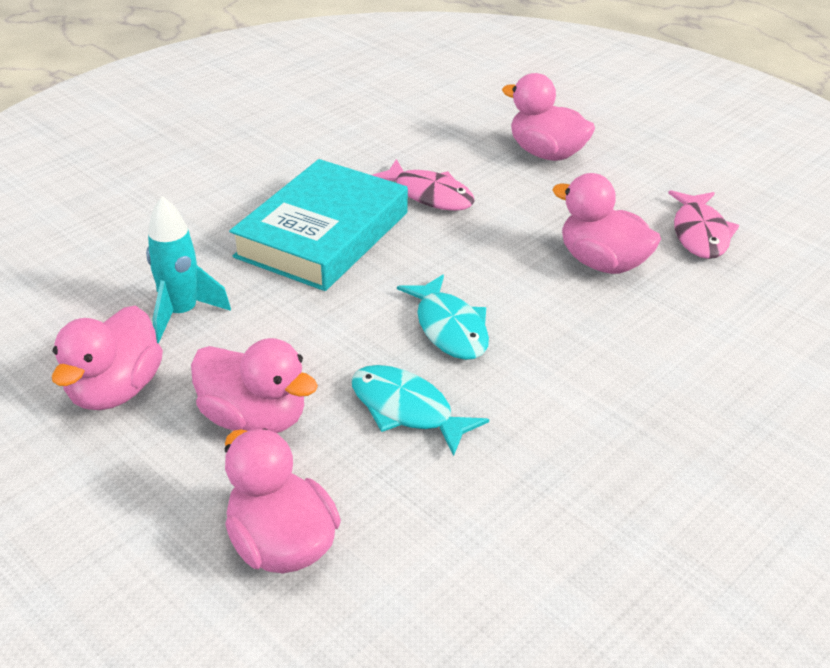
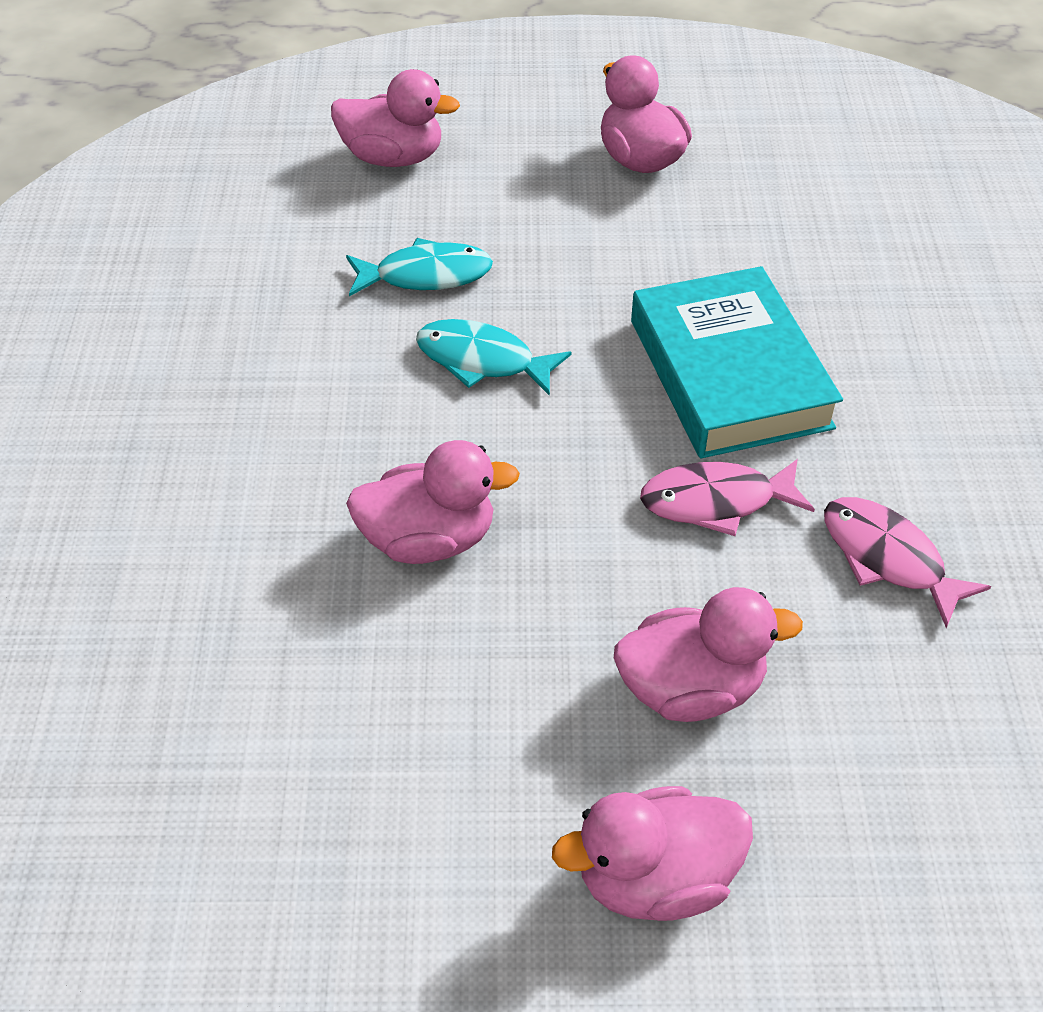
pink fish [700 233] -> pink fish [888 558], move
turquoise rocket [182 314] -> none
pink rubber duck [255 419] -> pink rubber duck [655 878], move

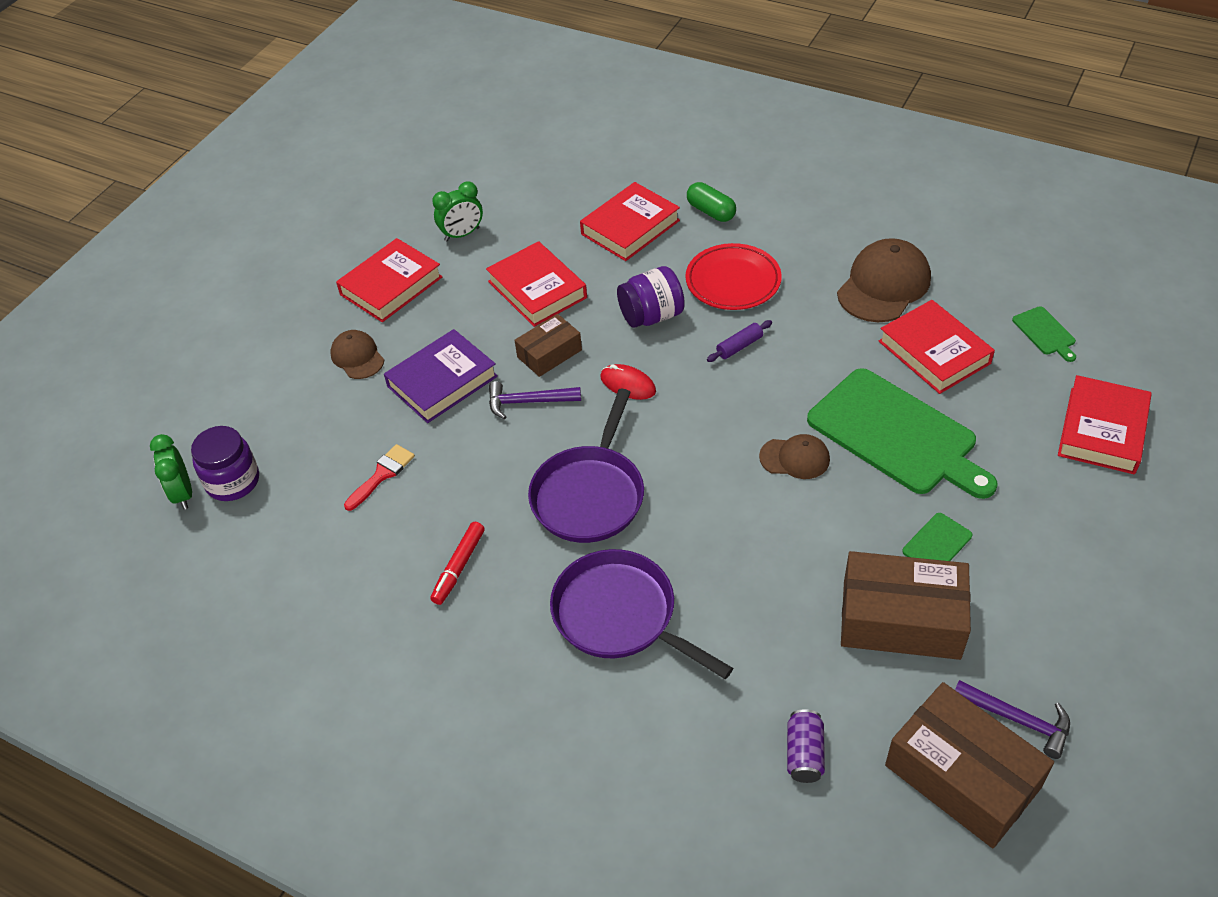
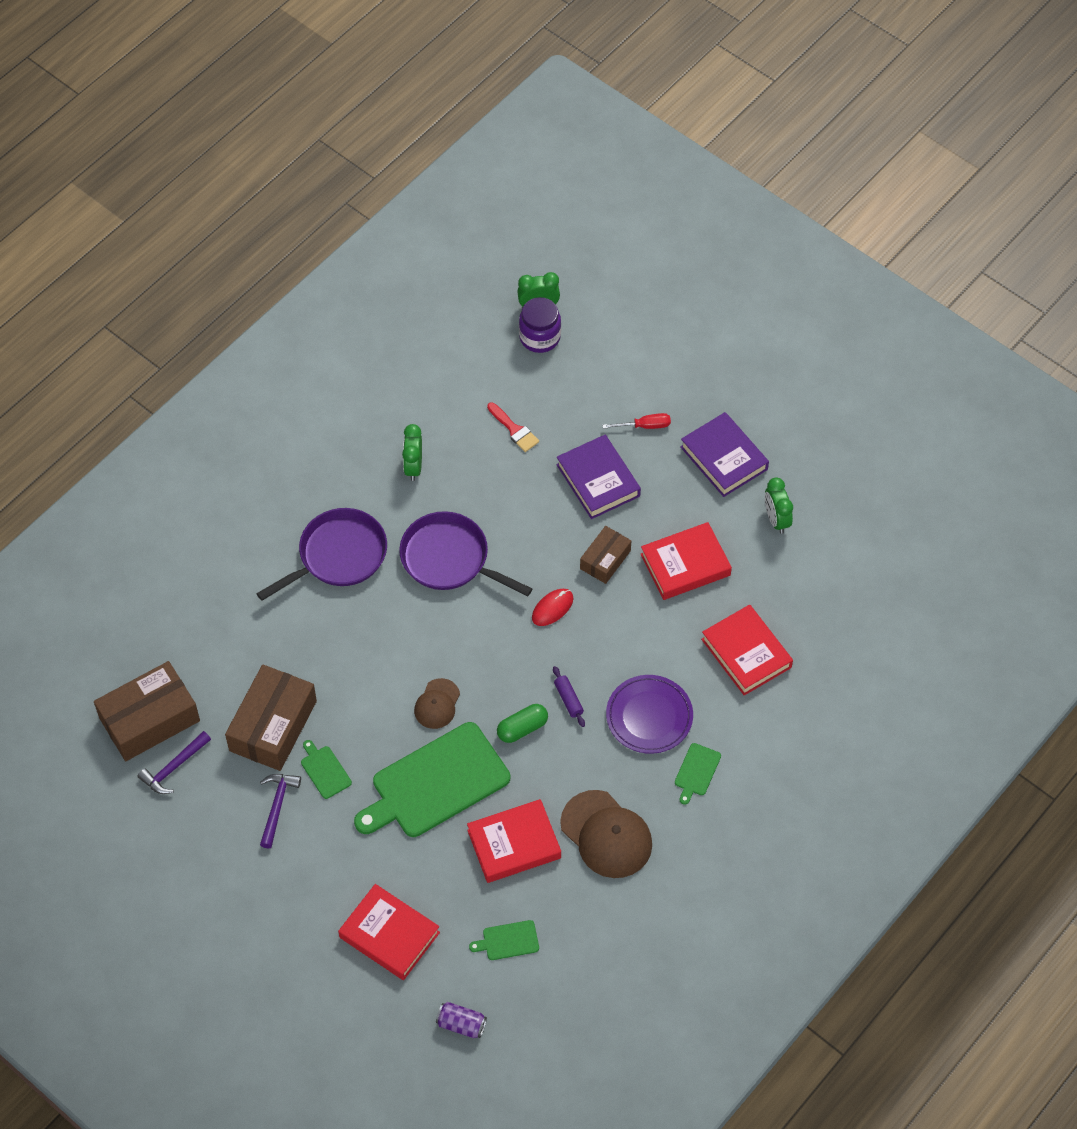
leaf-green pill shape [711 211] -> leaf-green pill shape [522 728], move
scarlet hardback [391 286] -> violet hardback [724 458]
scarlet plate [733 281] -> violet plate [649 716]
violet jam jar [651 316] -> none
brown package [549 353] -> brown package [605 560], 60 degrees clockwise
brown cap [357 357] -> scarlet flat screwdriver [645 426]
violet carpenter's hammer [528 402] -> violet carpenter's hammer [277 806], move
scarlet felt pen [459 566] -> leaf-green bedside clock [413 467]
violet can [804 754] -> violet can [461 1024], move
none -> leaf-green chopping board [696 771]

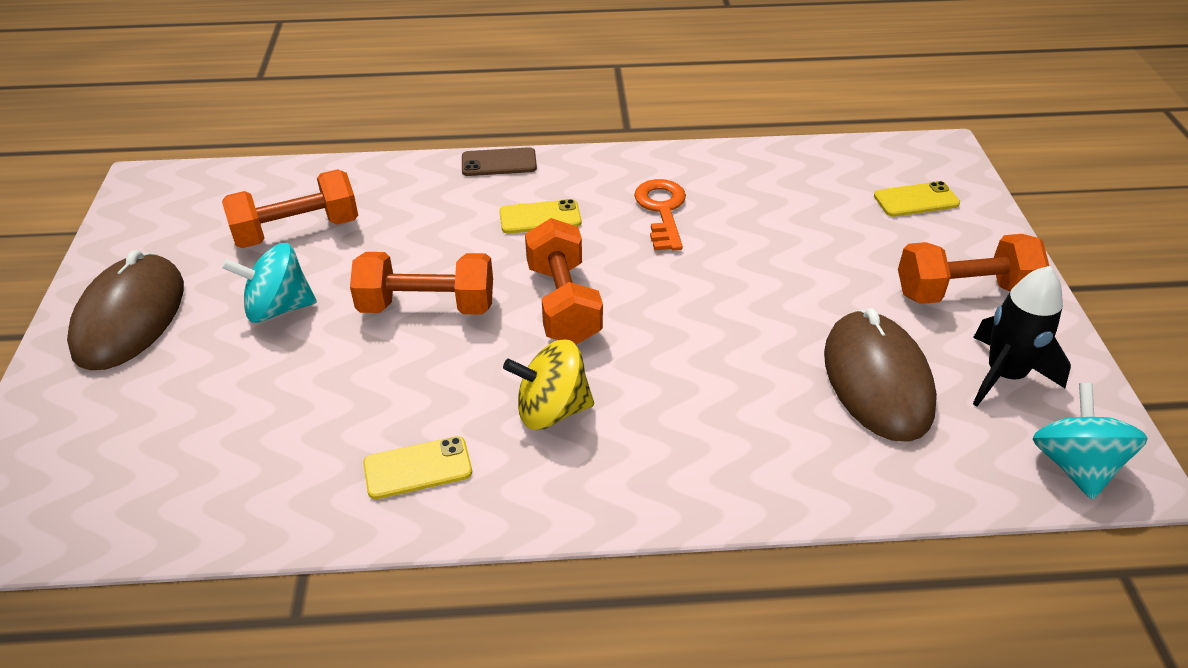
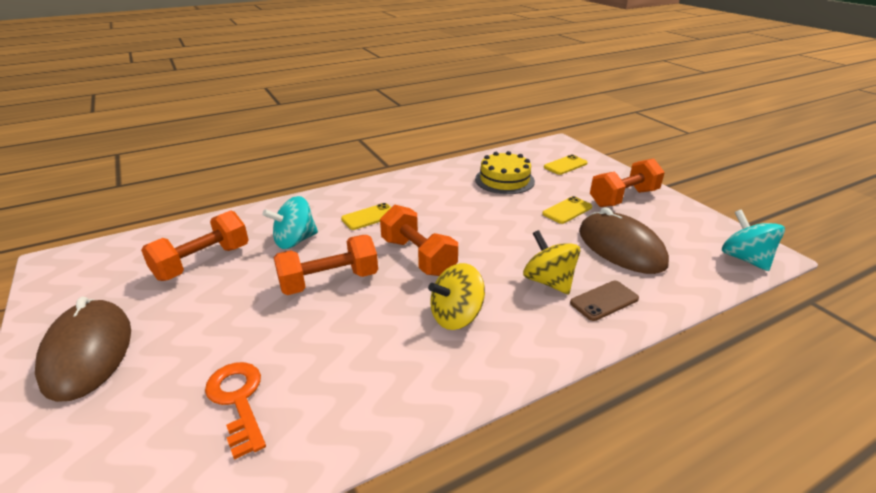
brown mobile phone [499 163] -> brown mobile phone [604 301], move
orange door key [662 210] -> orange door key [238 400], move
turquoise spinning top [278 308] -> turquoise spinning top [295 241], move
jet-black rocket [1004 375] -> none
golden mobile phone [417 468] -> golden mobile phone [567 210], move
none -> golden layer cake [504 180]
none -> golden spinning top [548 281]

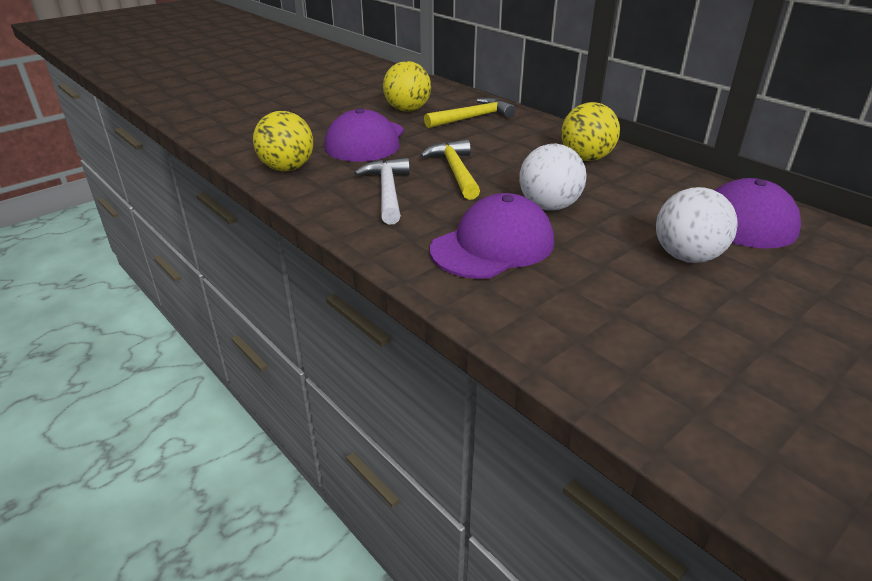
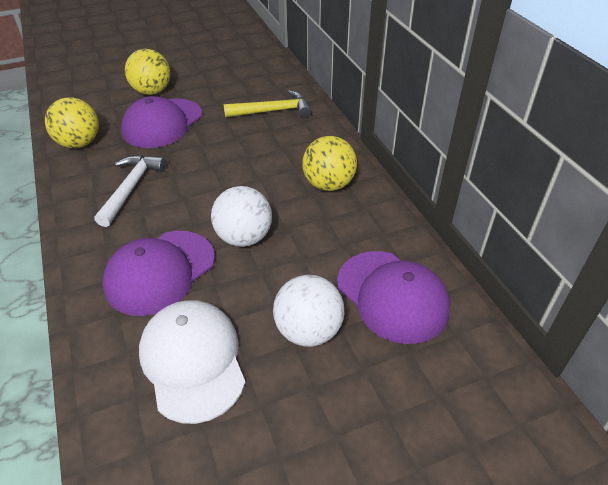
golden play ball [407 110] -> golden play ball [152 91], move
golden carpenter's hammer [455 171] -> none
violet cap [493 246] -> violet cap [160 272], 150 degrees clockwise
none -> snow-white cap [193 361]

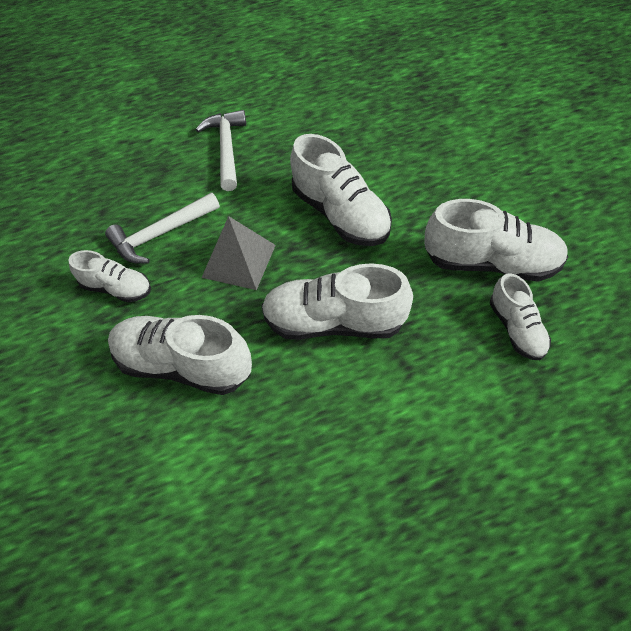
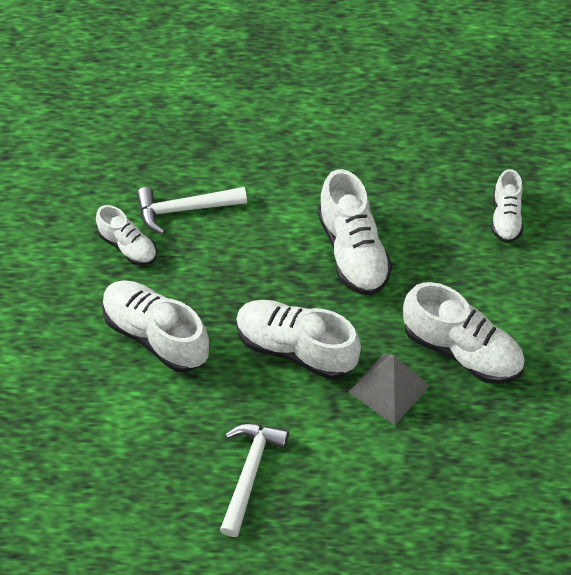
snow-white carpenter's hammer [226 149] -> snow-white carpenter's hammer [249 473], move
ash-grey pyramid shape [239 261] -> ash-grey pyramid shape [389 388], move
snow-white sneaker [516 329] -> snow-white sneaker [505 217], move

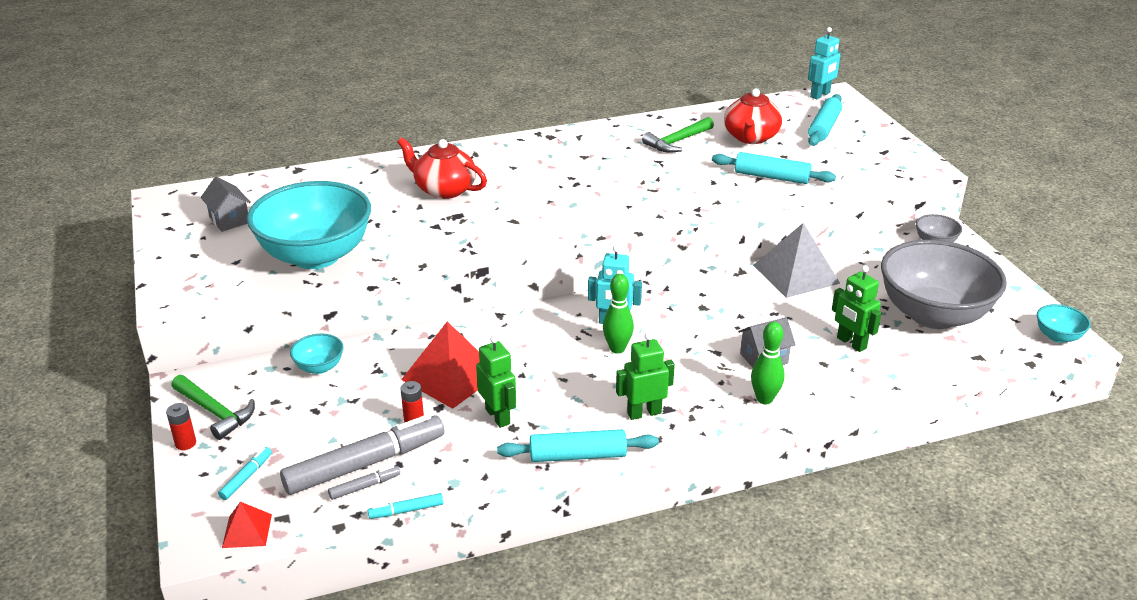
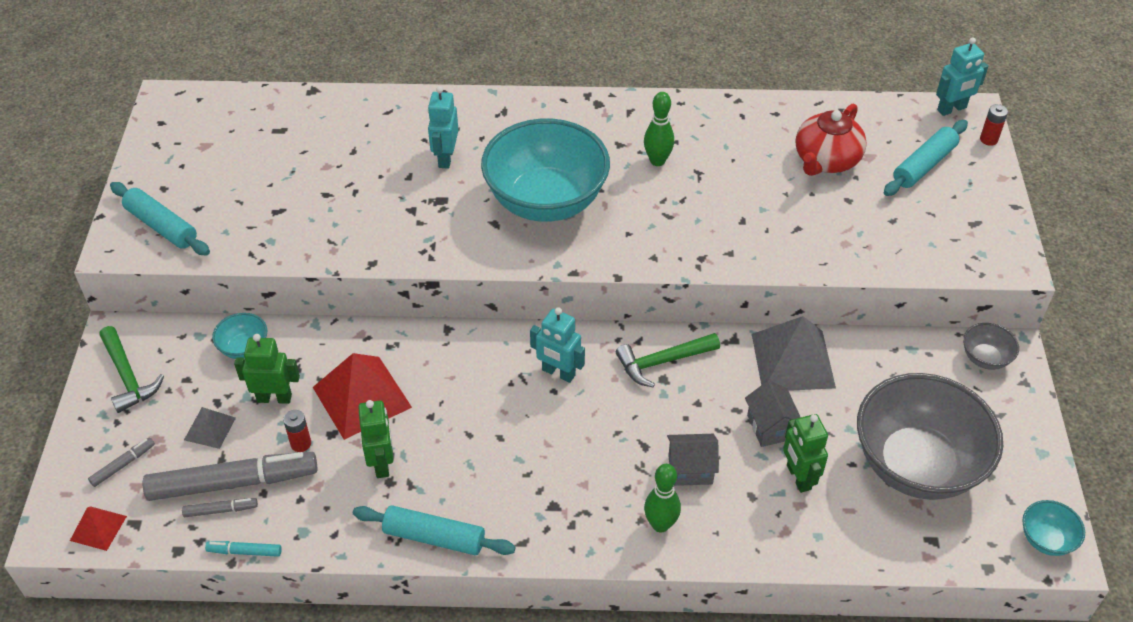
leaf-green carpenter's hammer [677 141] -> leaf-green carpenter's hammer [662 362], move
scarlet tea pot [444 189] -> turquoise robot [445 158]
turquoise pastry roller [771 177] -> turquoise pastry roller [162 226], move
ash-grey toy house [229 220] -> ash-grey toy house [770 427], move
turquoise bowl [316 256] -> turquoise bowl [546 201], move
leaf-green tenpin [617 349] -> leaf-green tenpin [657 161], move
leaf-green robot [644 413] -> leaf-green robot [274 398], move
scarlet AA battery [185 443] -> scarlet AA battery [988 139], move
turquoise felt pen [246 477] -> ash-grey felt pen [123 465]
none -> ash-grey pyramid shape [210 428]

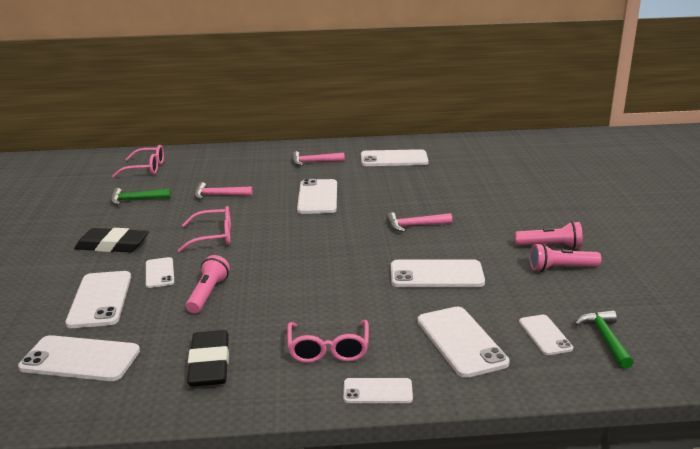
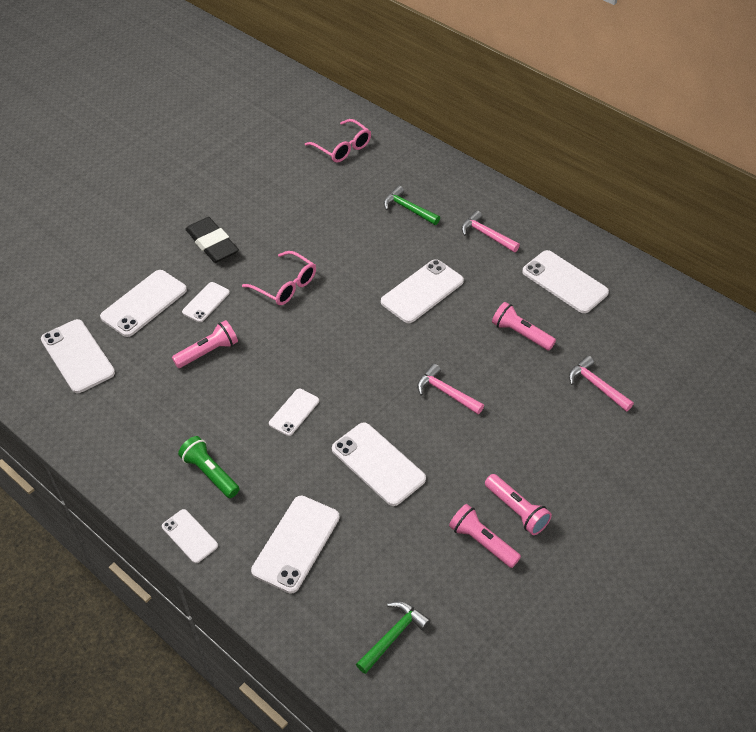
pink carpenter's hammer [219 195] -> pink carpenter's hammer [596 385], move
leaf-green carpenter's hammer [136 200] -> leaf-green carpenter's hammer [408 209], move
snow-white mobile phone [545 335] -> snow-white mobile phone [294 412], move
pink spectacles [328 349] -> leaf-green pocket torch [210 473]
jet-black pencil eraser [209 364] -> none
none -> pink pocket torch [521 334]

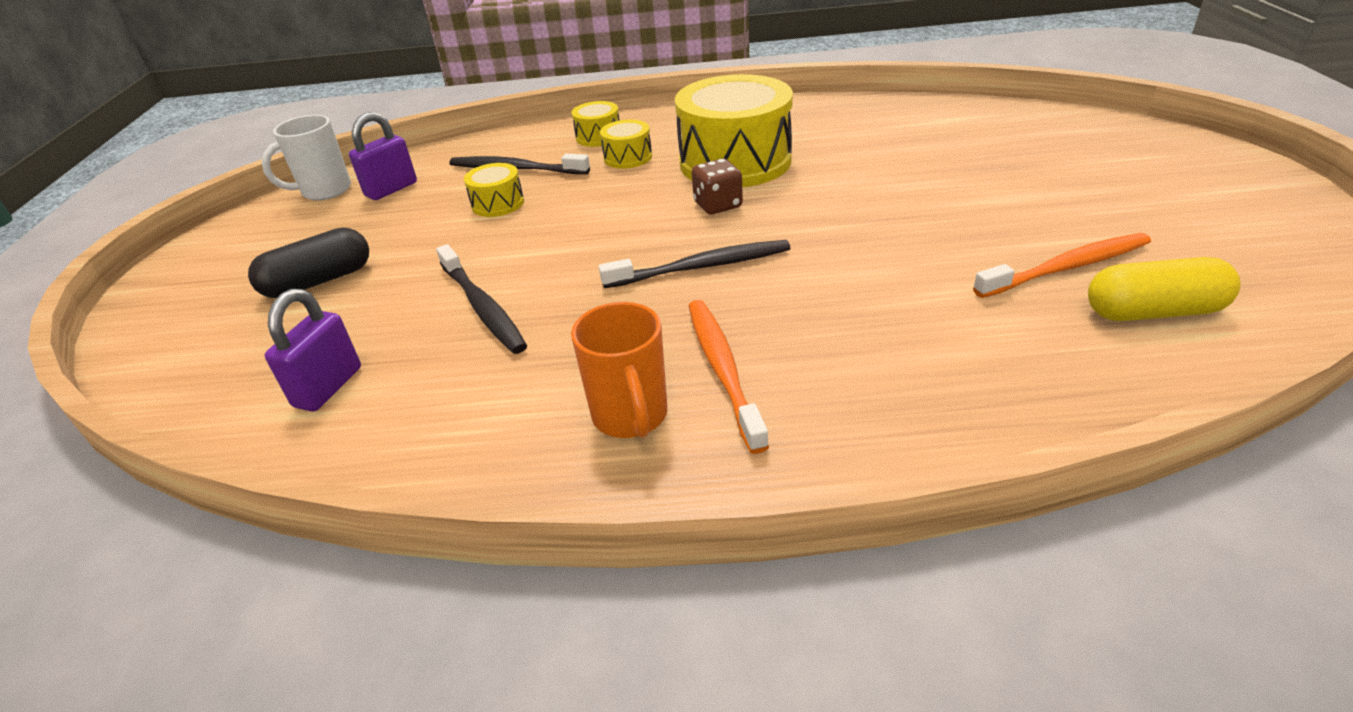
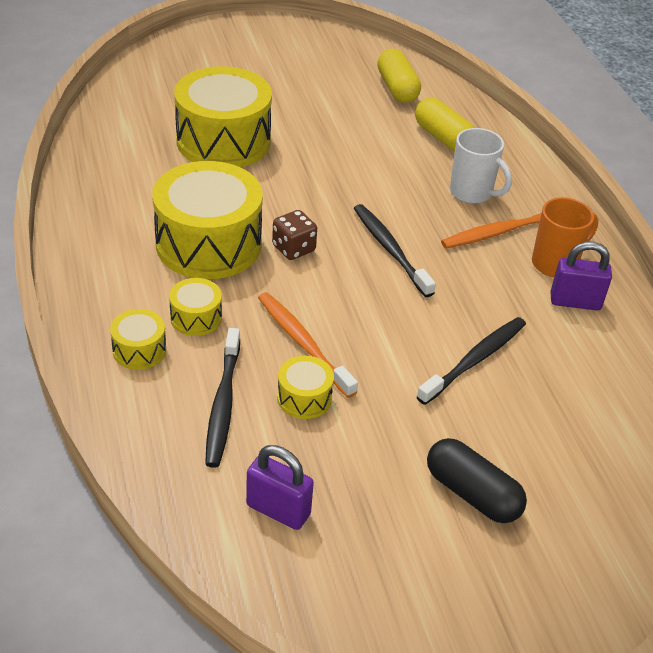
snow-white tea mug [325 191] -> snow-white tea mug [472 193], move
orange toothbrush [1067 267] -> orange toothbrush [303 343], move
violet padlock [328 387] -> violet padlock [575 302], move
none -> golden snare drum [223 141]
none -> golden pill shape [443 138]

